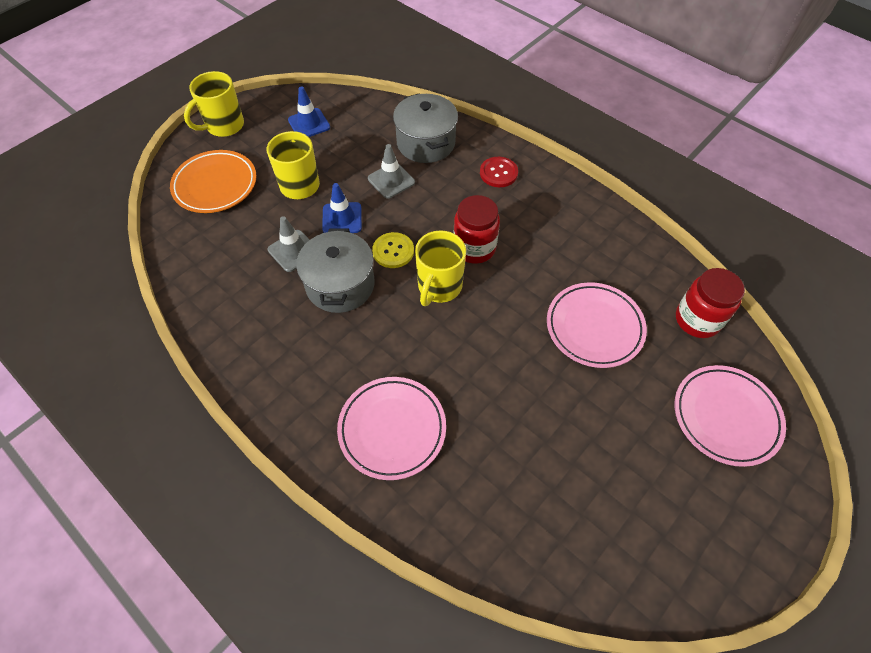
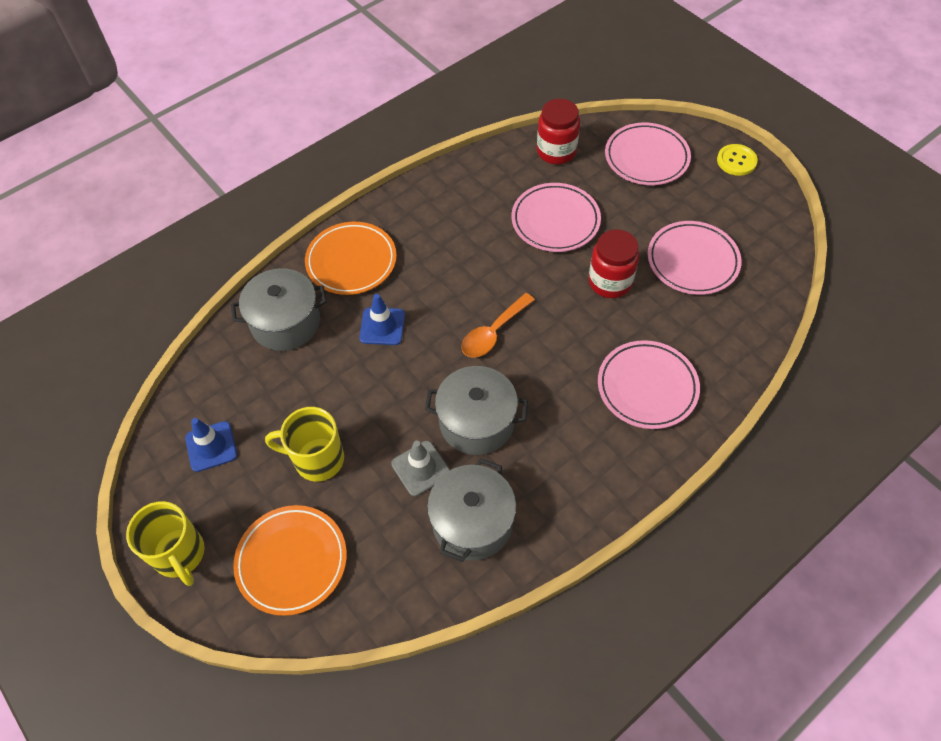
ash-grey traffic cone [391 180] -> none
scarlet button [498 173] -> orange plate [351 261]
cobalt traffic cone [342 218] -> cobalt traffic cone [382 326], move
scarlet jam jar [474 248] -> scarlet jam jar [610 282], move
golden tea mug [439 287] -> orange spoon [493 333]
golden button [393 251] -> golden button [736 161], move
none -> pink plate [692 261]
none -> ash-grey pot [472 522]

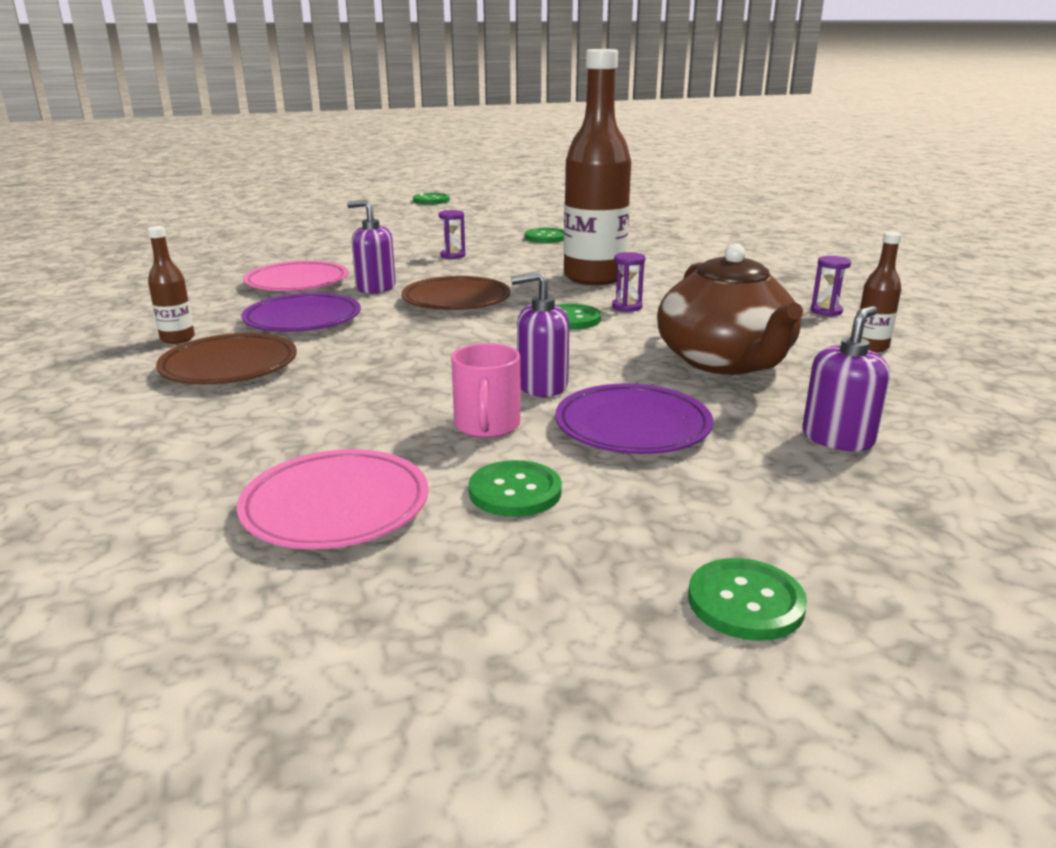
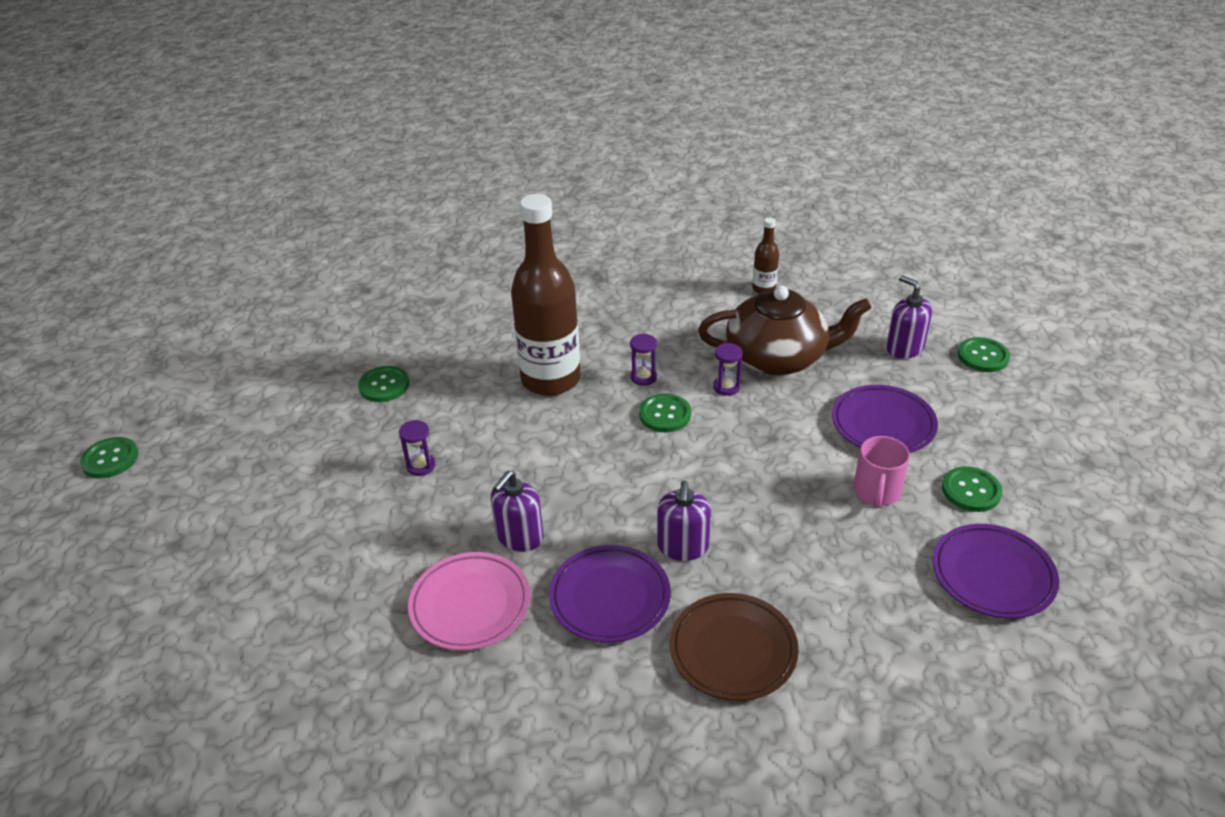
brown flask [177 338] -> none
violet hourglass [826 311] -> violet hourglass [726 387], move
violet pump bottle [542 386] -> violet pump bottle [683 546], move
brown plate [456 300] -> none
pink tea mug [487 426] -> pink tea mug [877 492], 90 degrees clockwise
pink plate [336 507] -> violet plate [993 575]
leaf-green button [745 602] -> leaf-green button [983 356], move

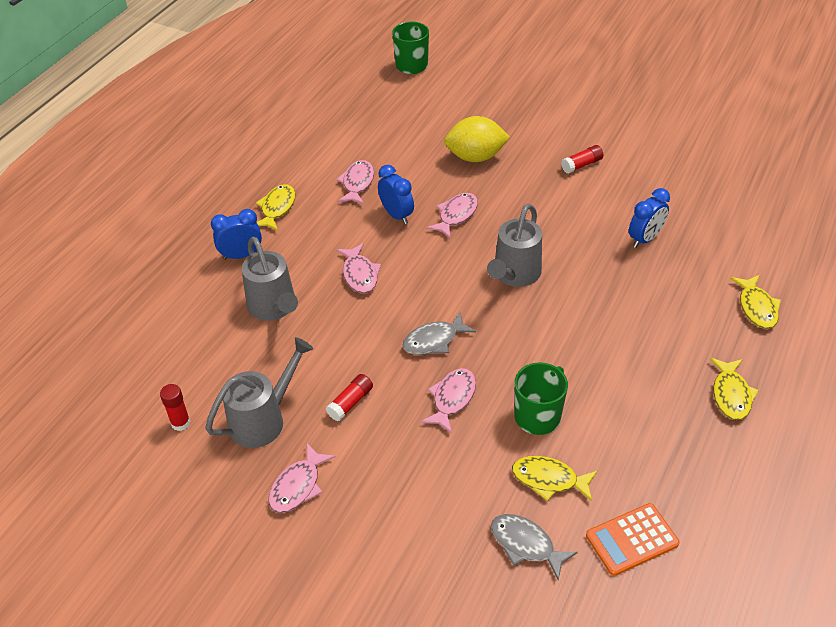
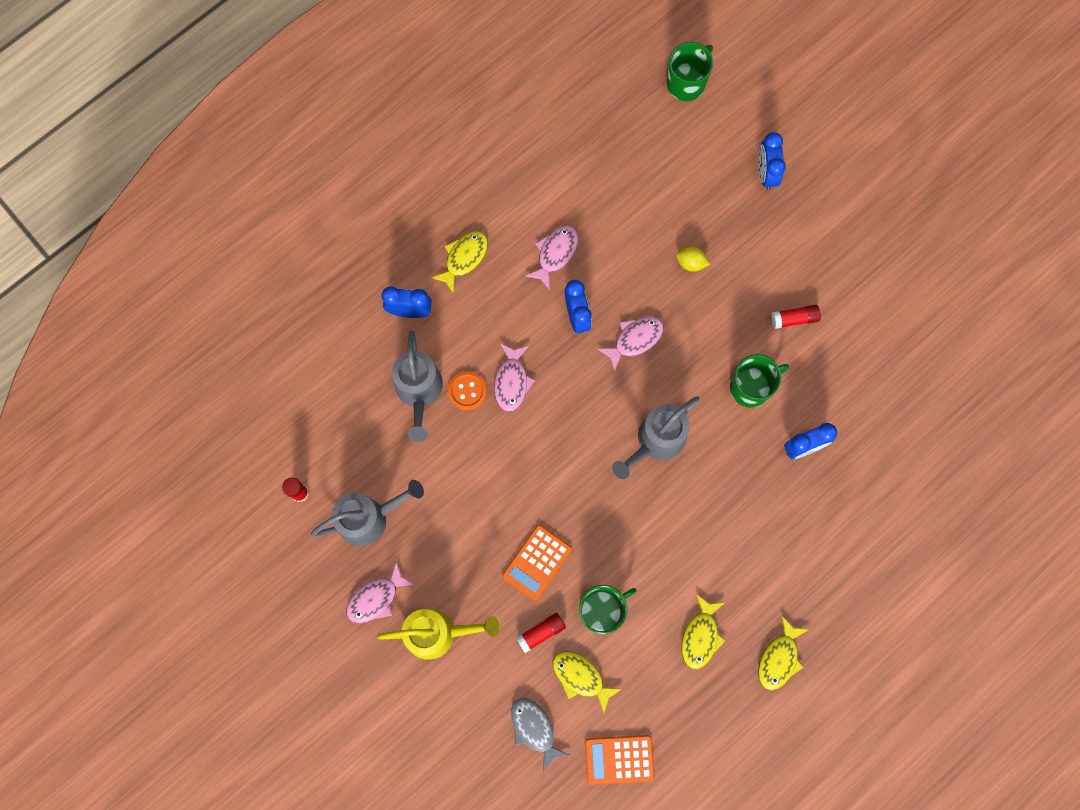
golden toy lemon [475 157] -> golden toy lemon [691 263], x0.49
golden fish [756 307] -> golden fish [700 636], move
ash-grey fish [434 340] -> none
pink fish [452 399] -> orange pocket calculator [537 562]
scarlet glue [350 403] -> scarlet glue [541 632], move
none -> cobalt bedside clock [766 173]
none -> leaf-green tea mug [751 387]
none -> orange button [467 391]
none -> golden sprinkling can [438 633]

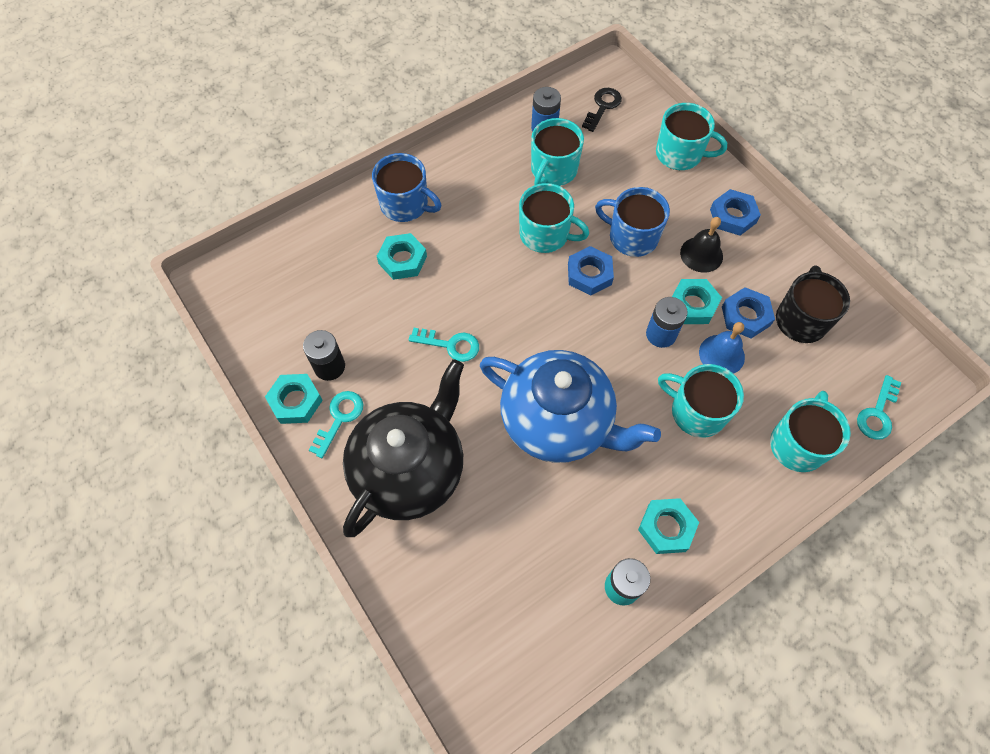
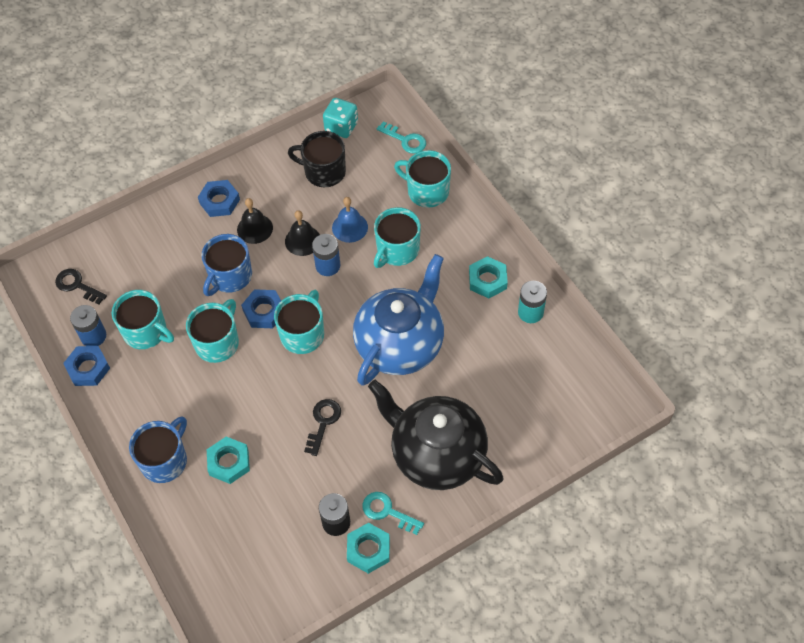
turquoise tea mug [680 154] -> turquoise tea mug [303 334], move
turquoise hexagon nut [693 305] -> jet-black hand bell [303 240]
cobalt hexagon nut [745 316] -> cobalt hexagon nut [88 368], move
turquoise door key [450 345] -> jet-black door key [323 422]
none -> turquoise game die [341 127]

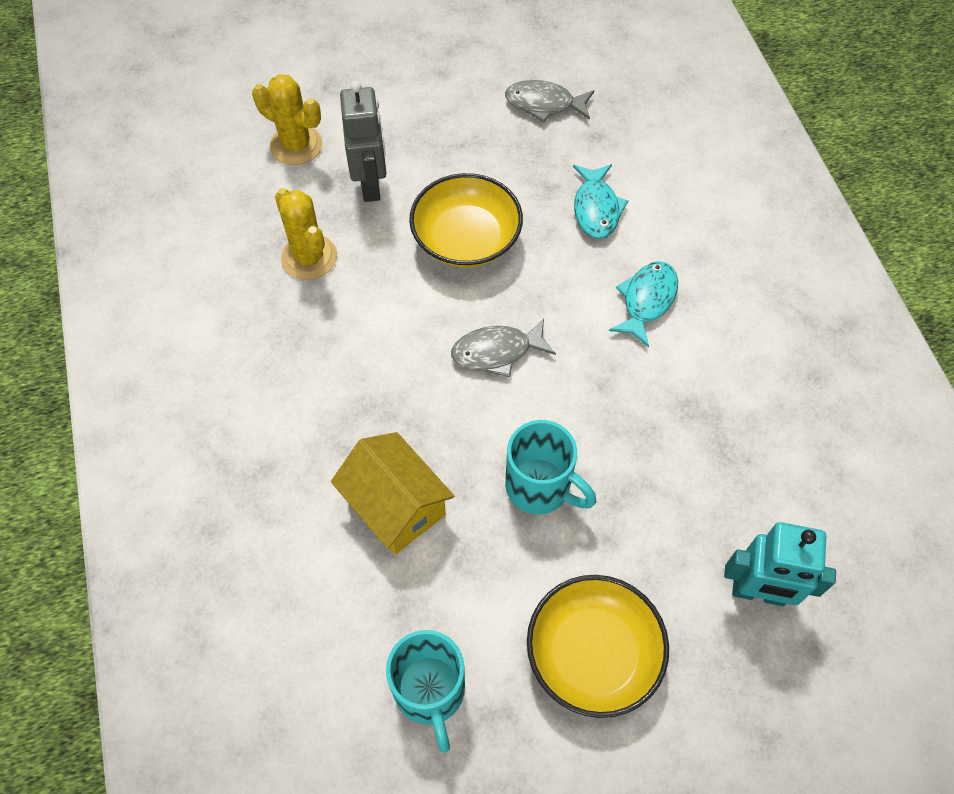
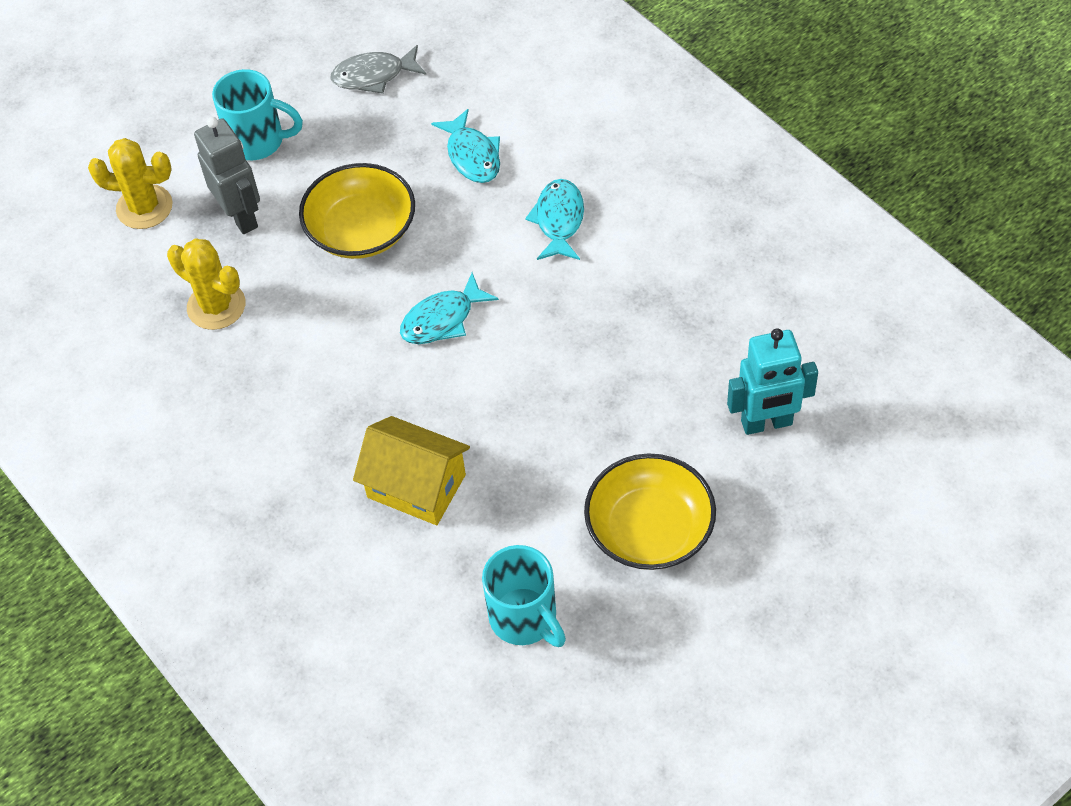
ash-grey fish [497 352] -> turquoise fish [442 319]
turquoise tea mug [540 487] -> turquoise tea mug [258 141], move

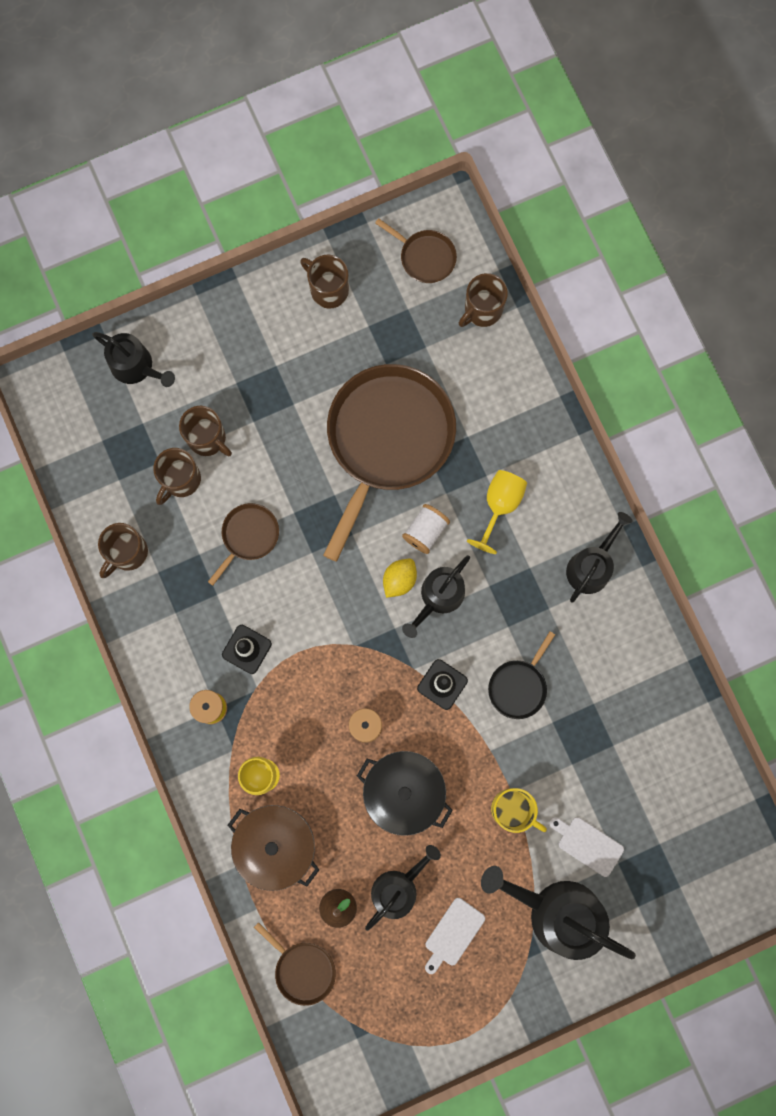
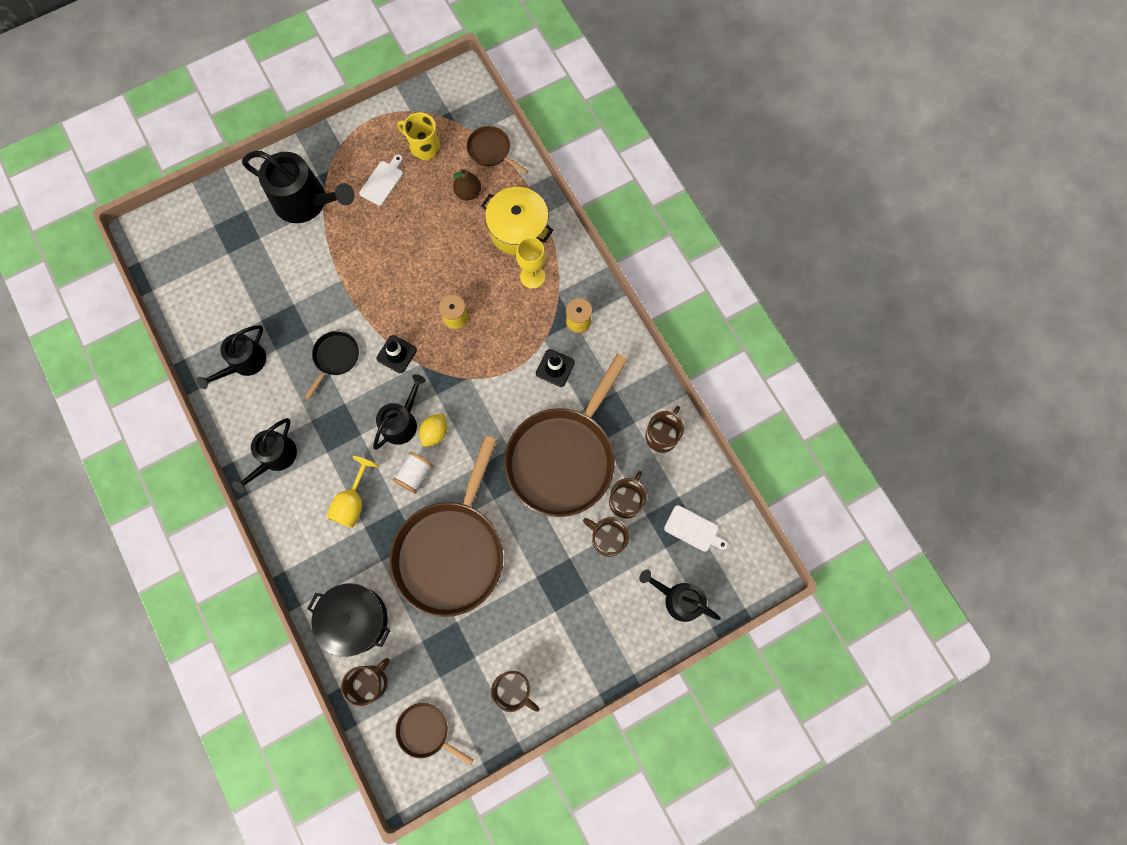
brown skillet [248 536] -> brown skillet [563 458], x2.26
jet-black pot [404 792] -> jet-black pot [355 620], move
golden tea mug [512 809] -> golden tea mug [424 147], move
brown pot [276 845] -> golden pot [518 229]
snow-white chopping board [588 844] -> snow-white chopping board [693 529], move
jet-black sprinkling can [398 888] -> jet-black sprinkling can [245 362], move

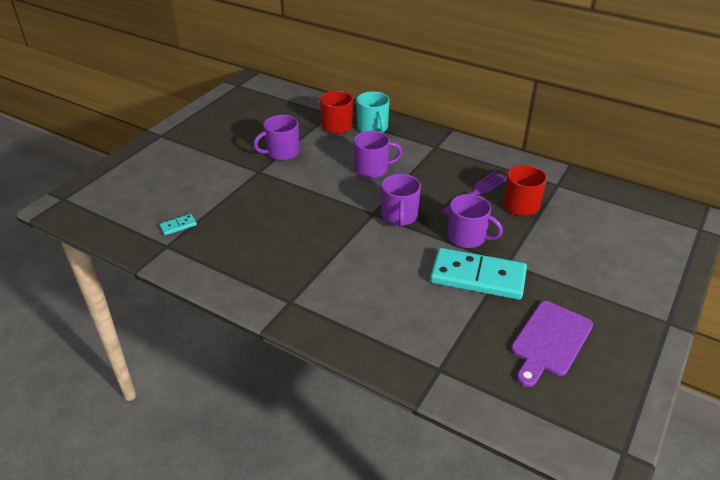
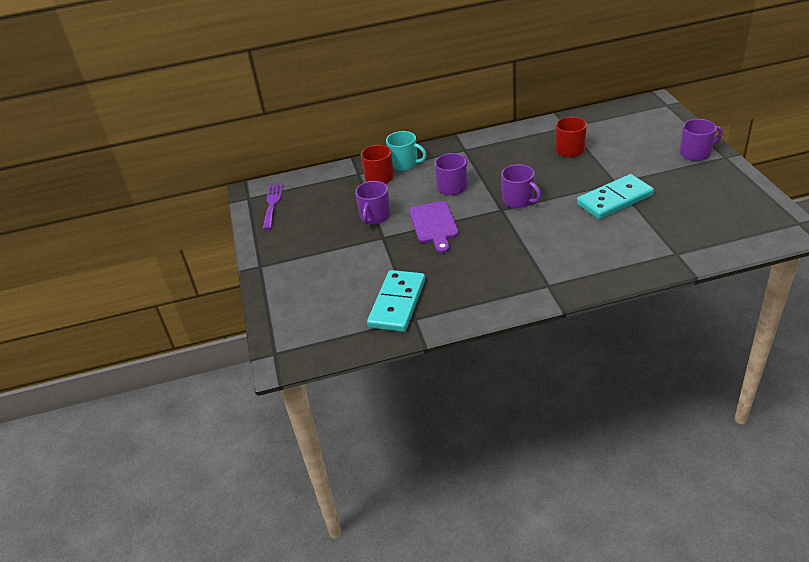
violet fork [476 192] -> violet fork [272 204], move
violet tea mug [467 237] -> violet tea mug [696 153], move
turquoise domino [178 226] -> turquoise domino [397 303], x2.47
violet chopping board [549 341] -> violet chopping board [434 224], move

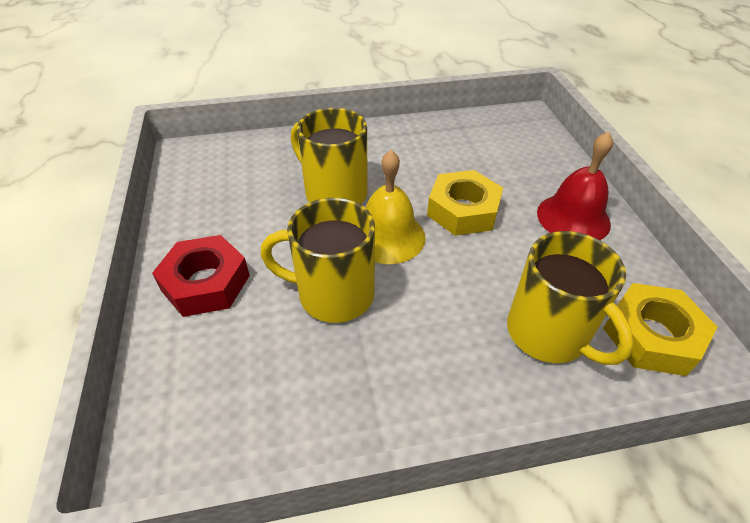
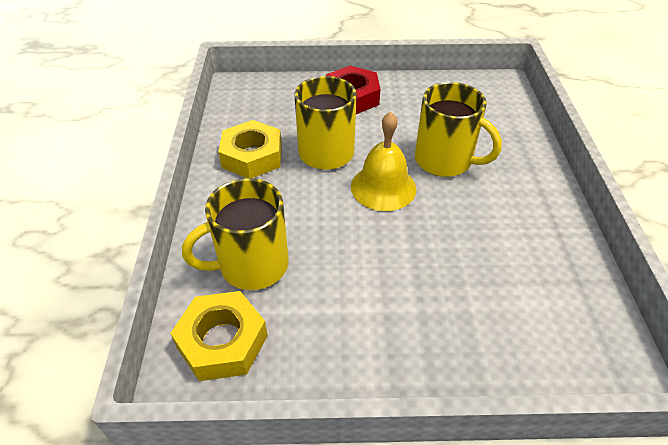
golden tea mug [334 193] -> golden tea mug [445 161], 75 degrees clockwise
scarlet hand bell [573 218] -> none
golden hexagon nut [463 210] -> golden hexagon nut [252 156], move

